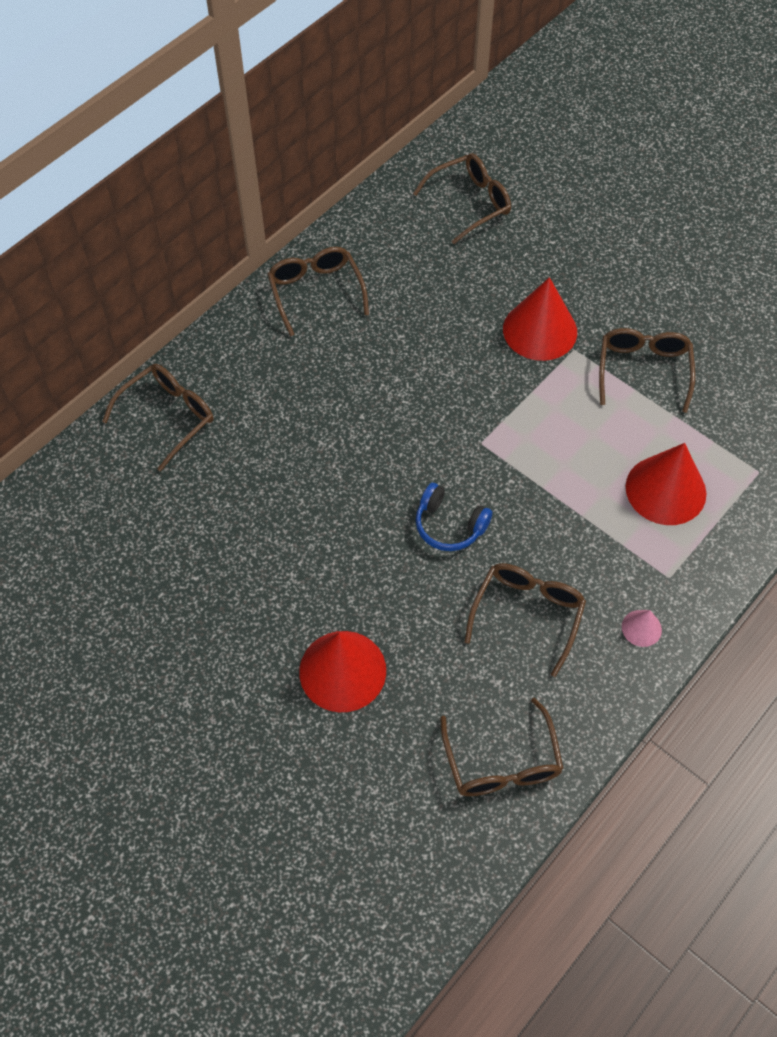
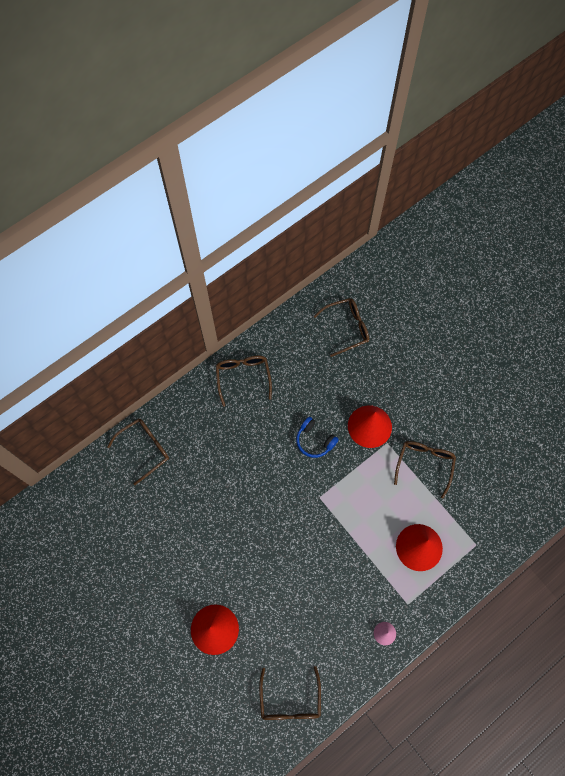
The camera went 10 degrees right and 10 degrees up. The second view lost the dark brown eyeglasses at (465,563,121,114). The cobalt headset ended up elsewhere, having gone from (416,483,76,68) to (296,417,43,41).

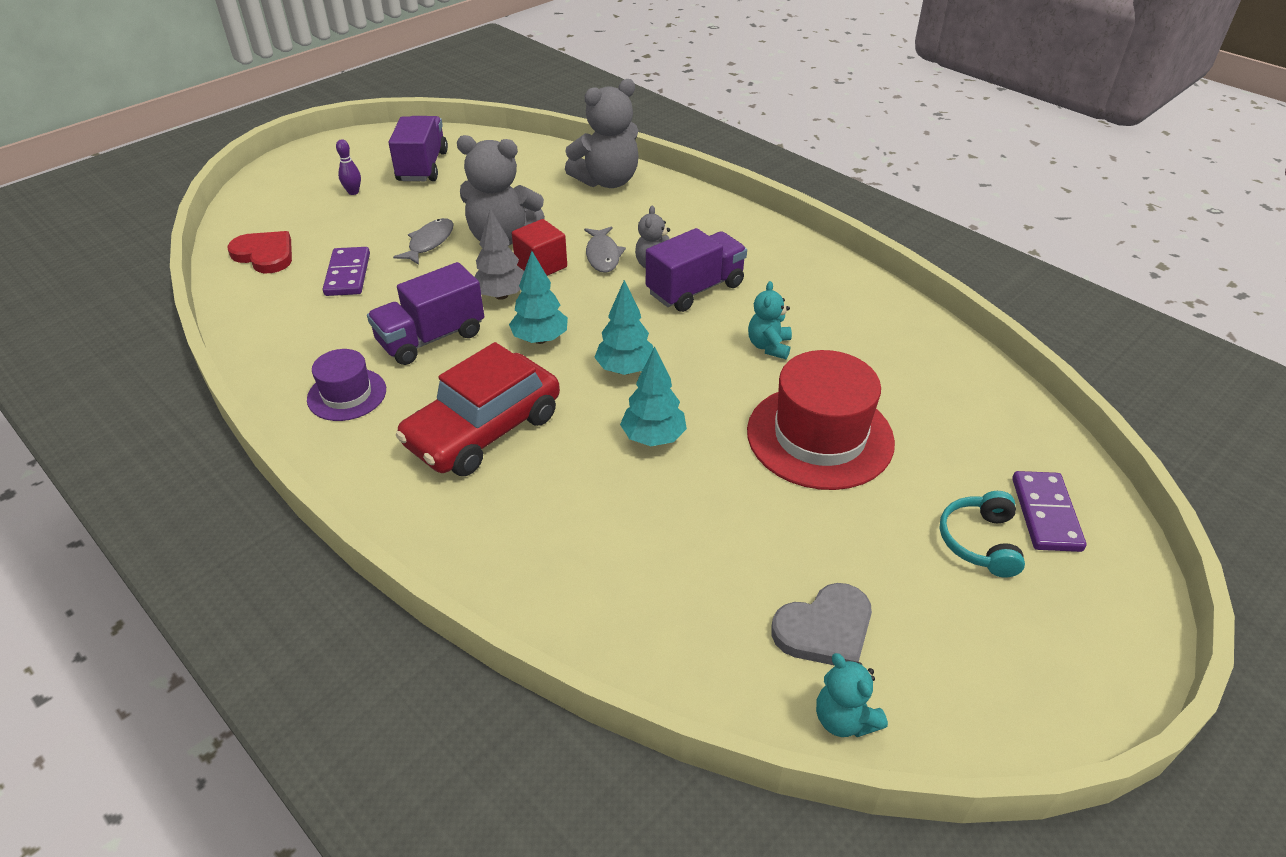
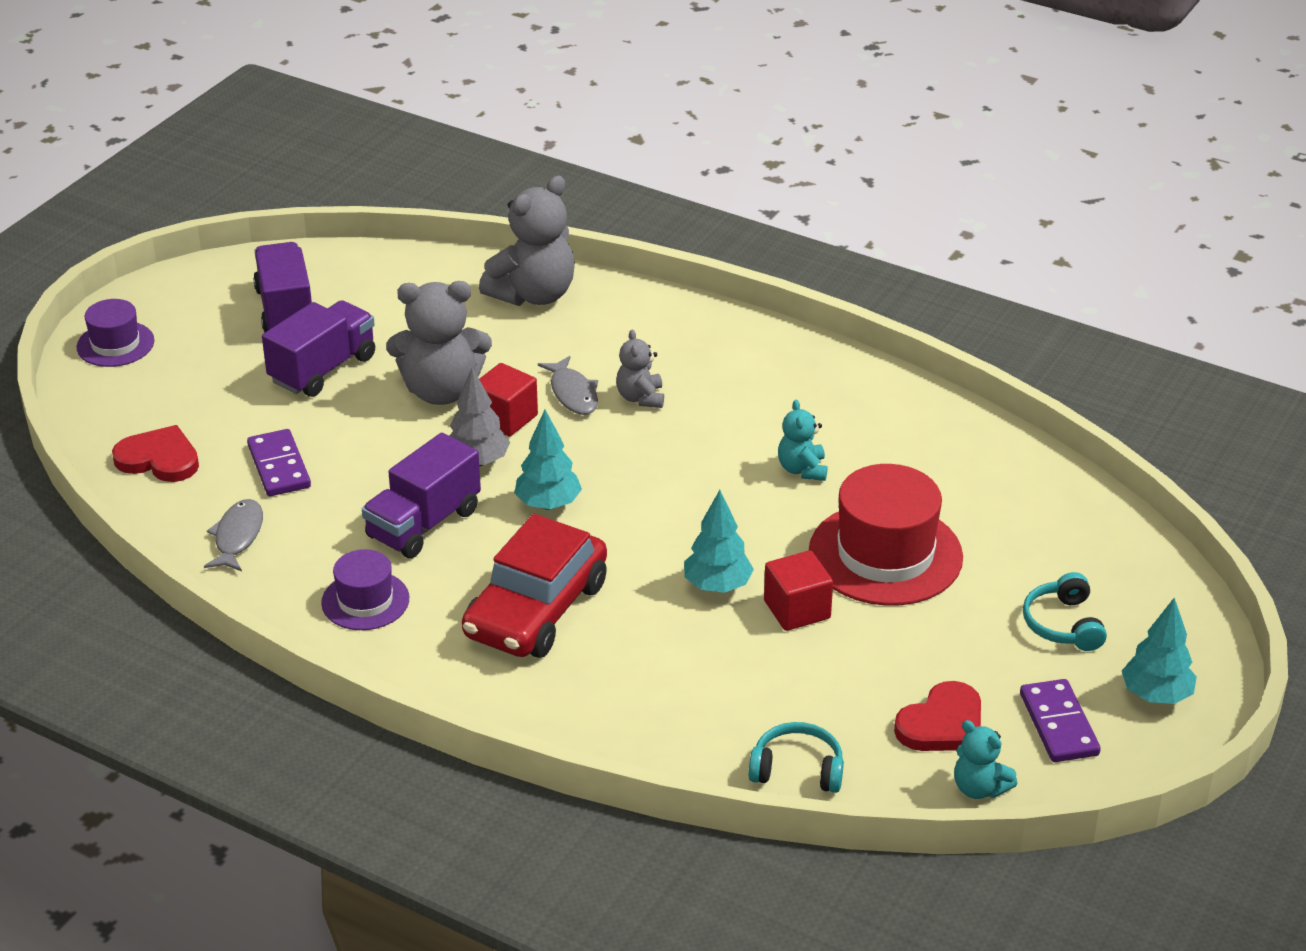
The camera went 15 degrees left and 5 degrees down. The second view lost the purple bowling pin at (336,139,25,56). The second view gained the purple top hat at (76,299,78,68). The second view gained the turquoise headset at (749,722,95,71). The second view gained the crimson solid cube at (764,550,69,81). The gray toy fish ended up elsewhere, having gone from (393,218,61,47) to (204,499,59,72). The turquoise toy tree ended up elsewhere, having gone from (594,280,60,95) to (1122,598,75,106). The purple toy truck ended up elsewhere, having gone from (646,228,101,84) to (262,300,113,97). The purple domino tile ended up elsewhere, having gone from (1012,471,75,81) to (1020,679,81,83). What was the gray love heart at (771,583,101,83) turned into the crimson love heart at (894,681,87,70).

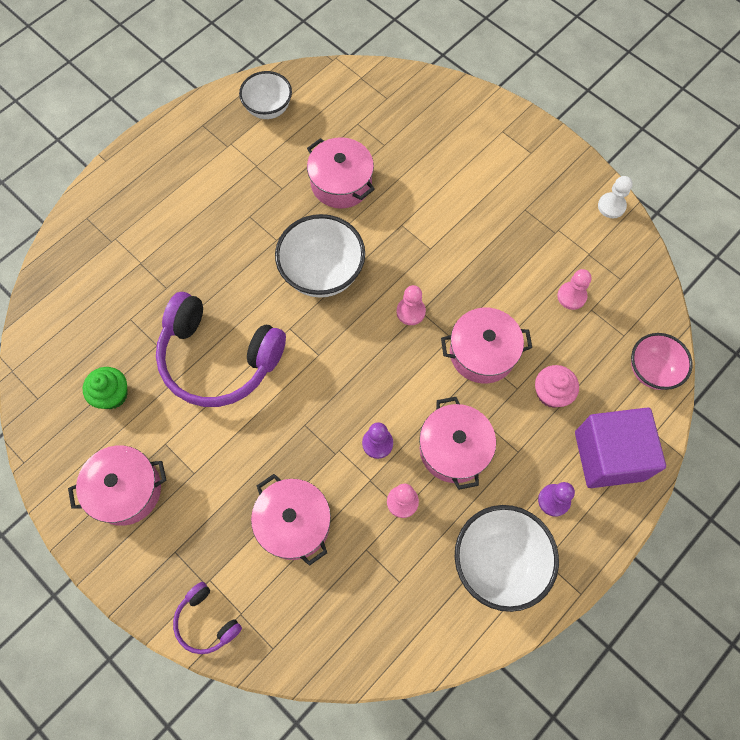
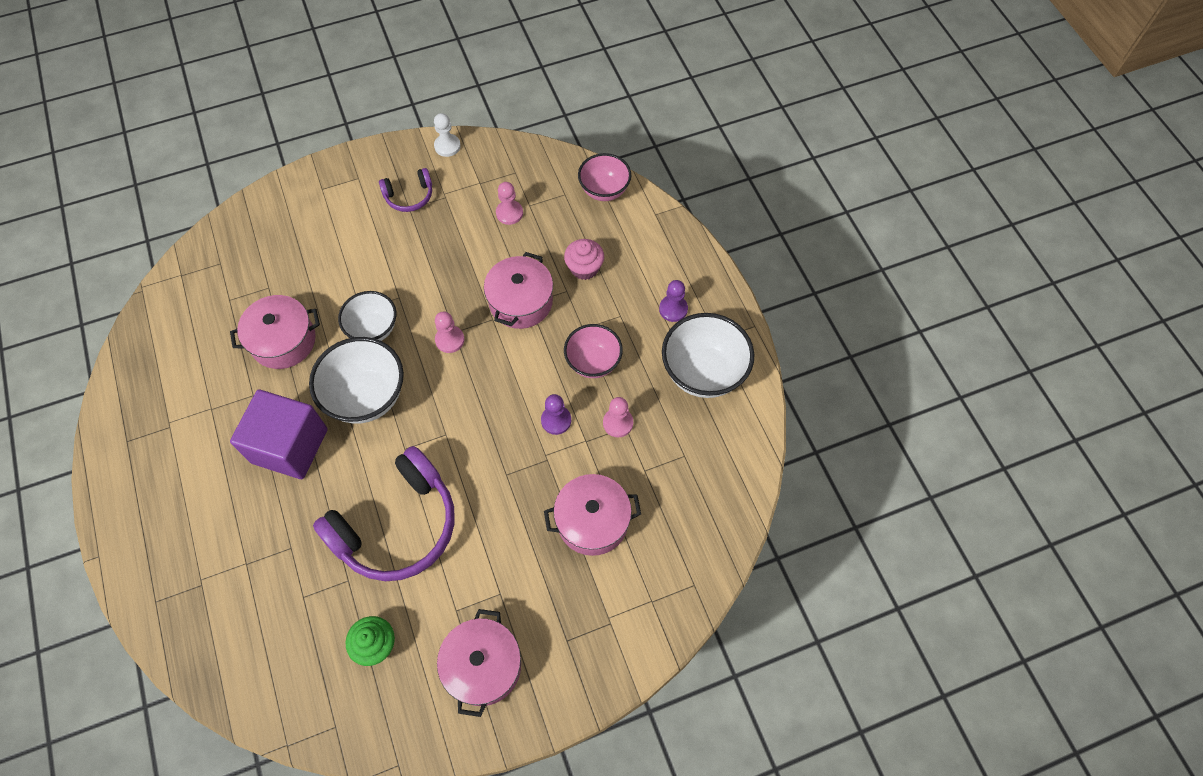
The camera went 65 degrees left and 5 degrees down. The purple headset ended up elsewhere, having gone from (173,582,69,72) to (379,168,53,44). The snow-white serving bowl ended up elsewhere, having gone from (239,71,53,48) to (338,291,58,50). The purple solid cube ended up elsewhere, having gone from (575,408,91,80) to (230,389,98,90). Where the rosy cooking pot stood at (419,397,77,93), the rosy serving bowl came to stand at (564,324,59,54).

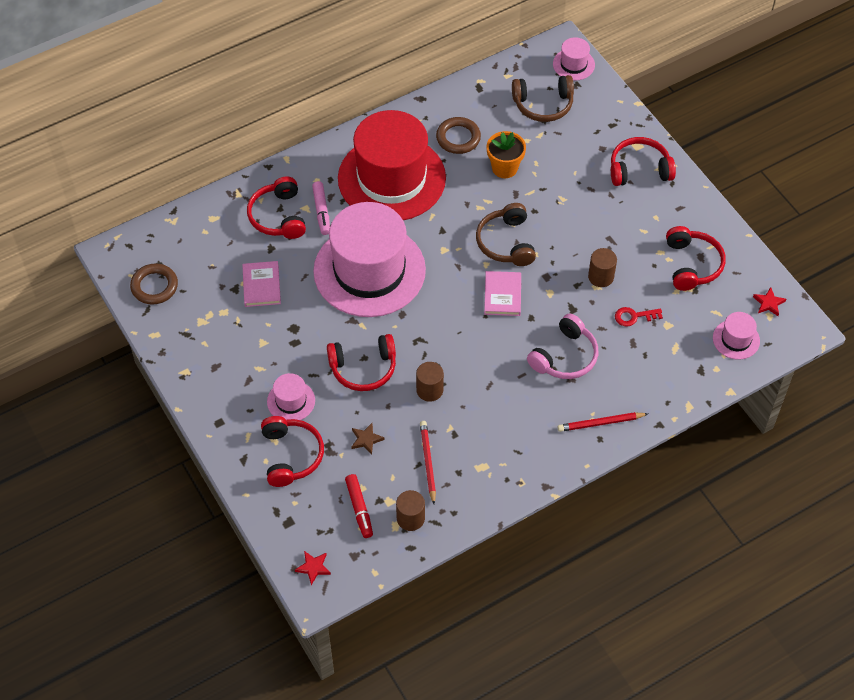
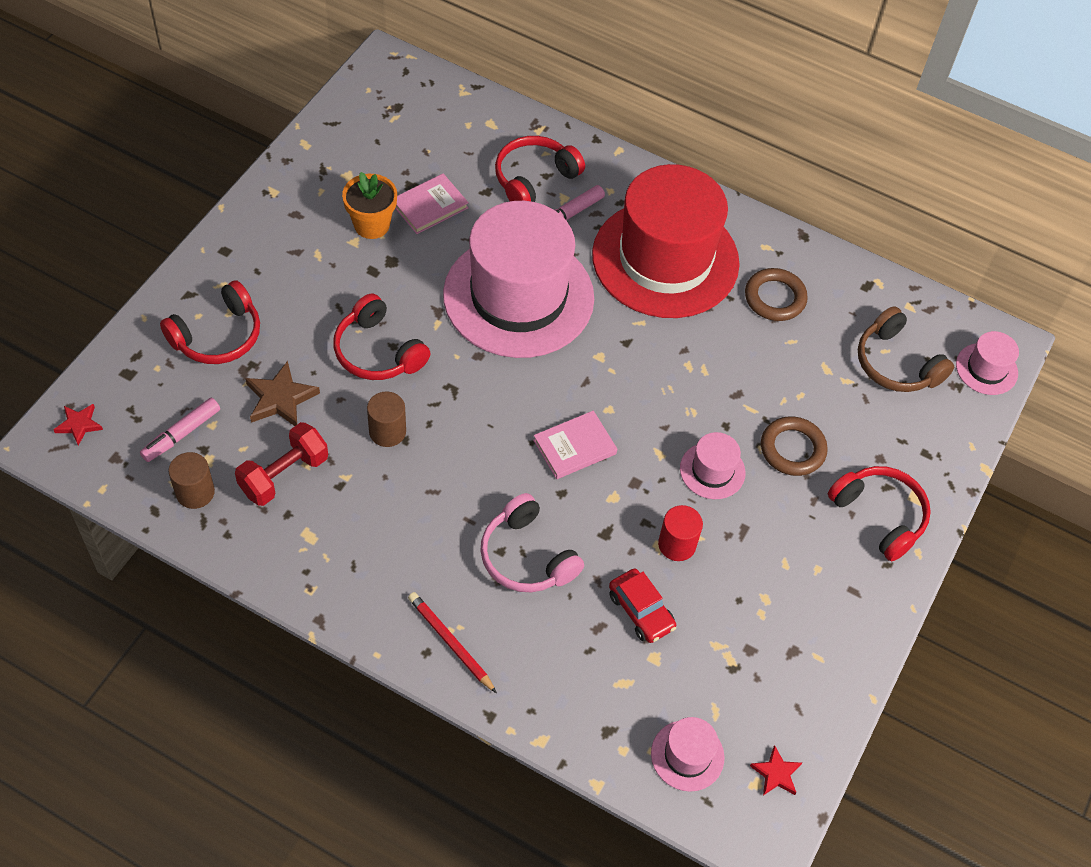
The camera went 55 degrees right and 0 degrees up. The second view lost the dark brown headset at (476,203,60,63). The second view lost the crimson headset at (666,226,60,65). The dark brown ring ended up elsewhere, having gone from (130,264,48,40) to (761,416,67,60). The rosy top hat ended up elsewhere, having gone from (267,373,48,47) to (680,432,66,67). The orange potted plant ended up elsewhere, having gone from (487,131,39,47) to (342,172,55,67). Where the crimson wooden pencil stood at (420,421,16,83), the crimson dumbbell came to stand at (235,422,93,84). Where the crimson door key stood at (615,307,48,19), the crimson automobile came to stand at (609,568,67,75). What was the crimson marker pen at (345,474,28,64) turned into the rosy marker pen at (140,398,80,64). What was the dark brown cylinder at (588,248,29,39) turned into the crimson cylinder at (658,505,45,56). The rosy headset at (527,313,71,66) ended up facing another way, 45 degrees clockwise from before. The size of the dark brown five-pointed star at (351,423,34,32) changed by a factor of 1.62.

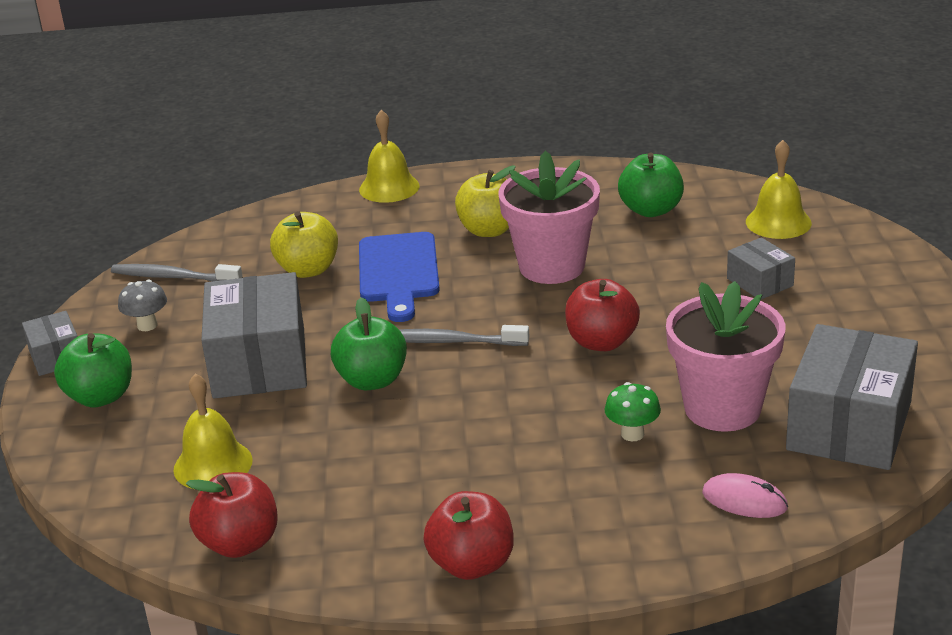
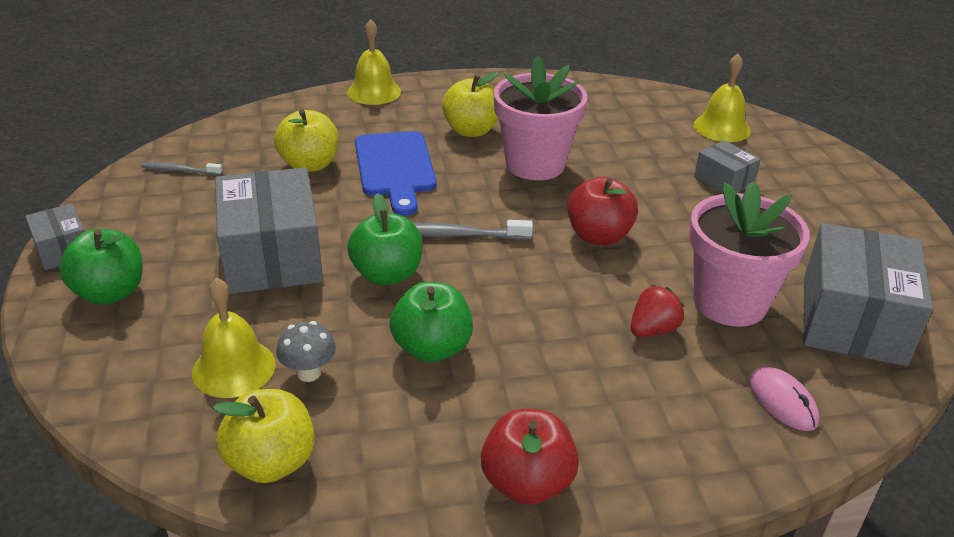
The camera went 10 degrees left and 5 degrees up. The gray fungus ended up elsewhere, having gone from (118,280,49,51) to (276,321,60,61). The emerald toy apple ended up elsewhere, having gone from (618,152,66,65) to (390,282,83,80). Where the emerald fungus stood at (605,382,56,60), the crimson strawberry came to stand at (631,285,53,52). What was the crimson toy apple at (186,472,91,86) turned into the golden toy apple at (213,389,102,94). The rosy PC mouse at (702,473,86,45) ended up facing another way, 45 degrees clockwise from before. The size of the gray tooth brush at (111,264,132,17) changed by a factor of 0.63.

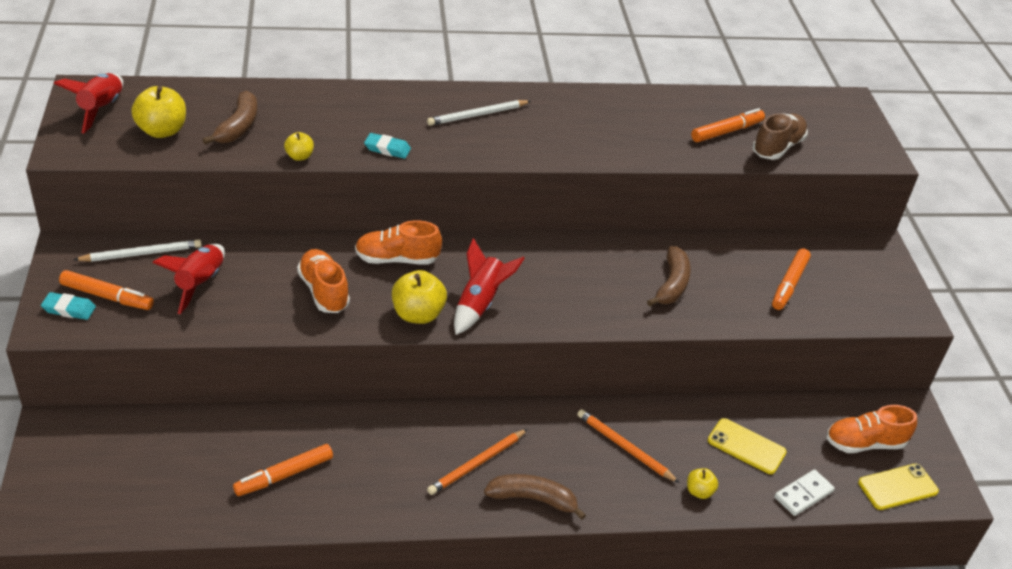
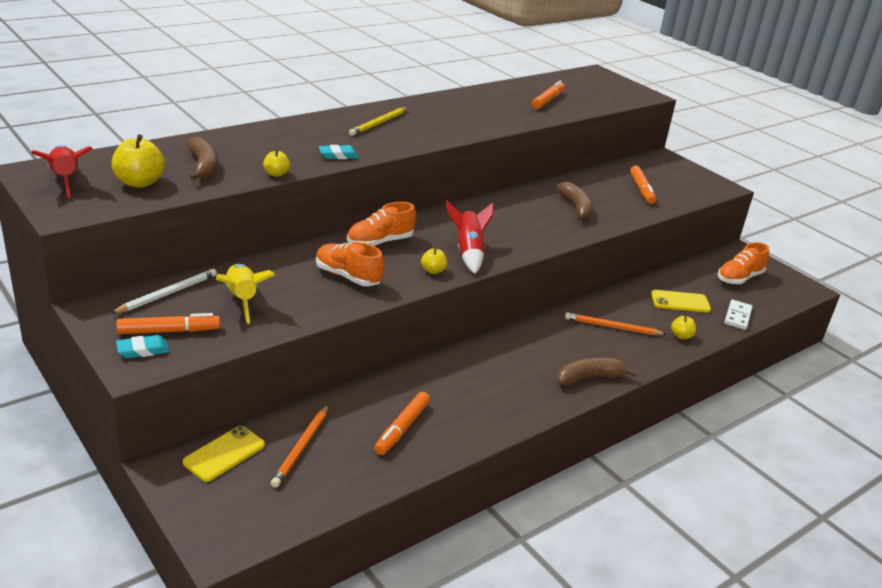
The camera went 30 degrees left and 10 degrees down. The second view lost the dark brown shoe at (752,113,56,47). The orange wooden pencil ended up elsewhere, having gone from (427,429,101,66) to (271,405,58,83). The golden smartphone ended up elsewhere, having gone from (858,464,81,46) to (183,426,82,56). What was the crimson rocket at (152,244,73,70) turned into the golden rocket at (216,264,59,60). What was the snow-white wooden pencil at (427,100,104,26) turned into the golden wooden pencil at (349,107,59,29). The size of the golden toy apple at (392,270,55,54) changed by a factor of 0.55.

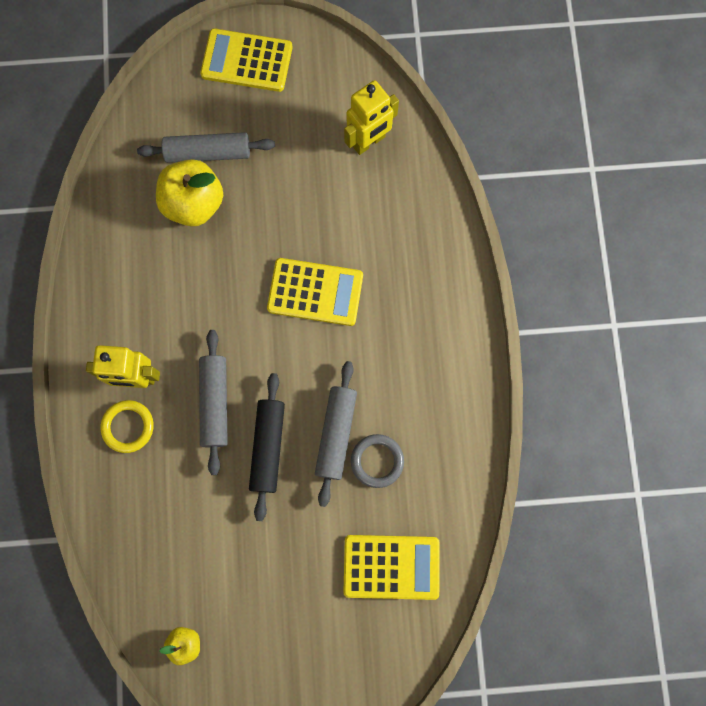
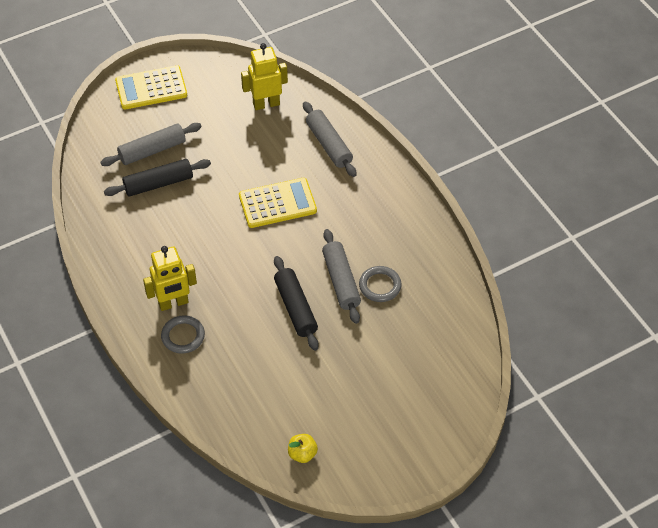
The camera went 25 degrees left and 25 degrees down. The second view lost the golden calculator at (343,535,97,65). The gray dough roller ended up elsewhere, having gone from (199,330,29,145) to (303,101,53,76). Where the golden toy apple stood at (156,159,67,68), the black dough roller came to stand at (104,159,107,38). What was the golden ring at (100,400,54,53) turned into the gray ring at (161,315,44,39). The golden toy robot at (344,80,55,75) ended up facing another way, 135 degrees counterclockwise from before.

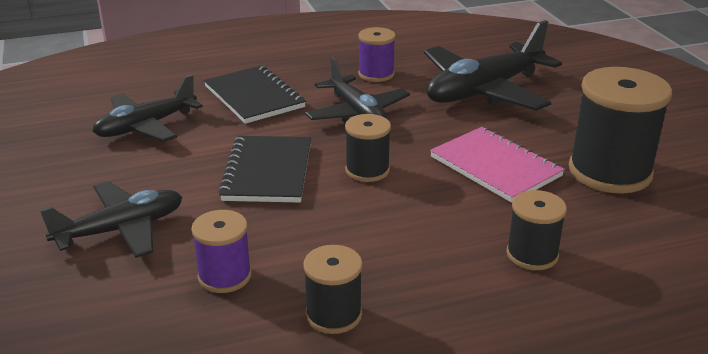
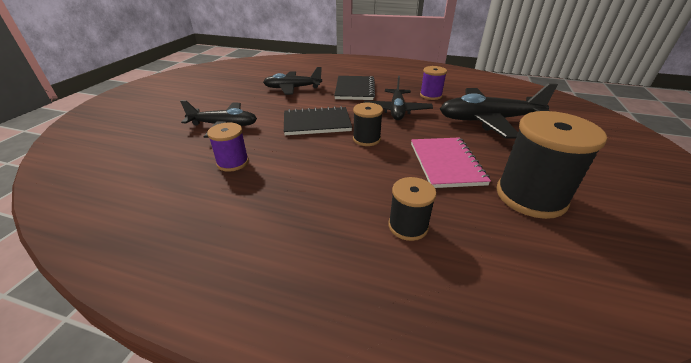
The camera went 35 degrees right and 5 degrees up. The second view lost the black spool at (303,245,60,89). The black exercise book at (218,136,93,67) ended up facing another way, 45 degrees clockwise from before.

